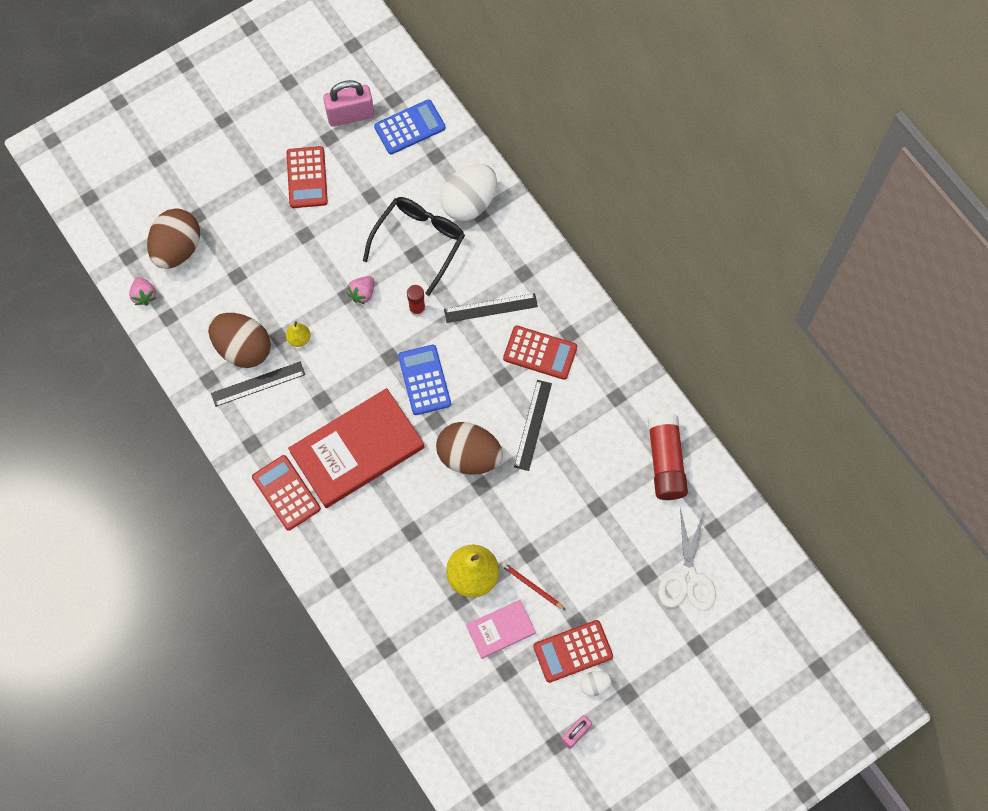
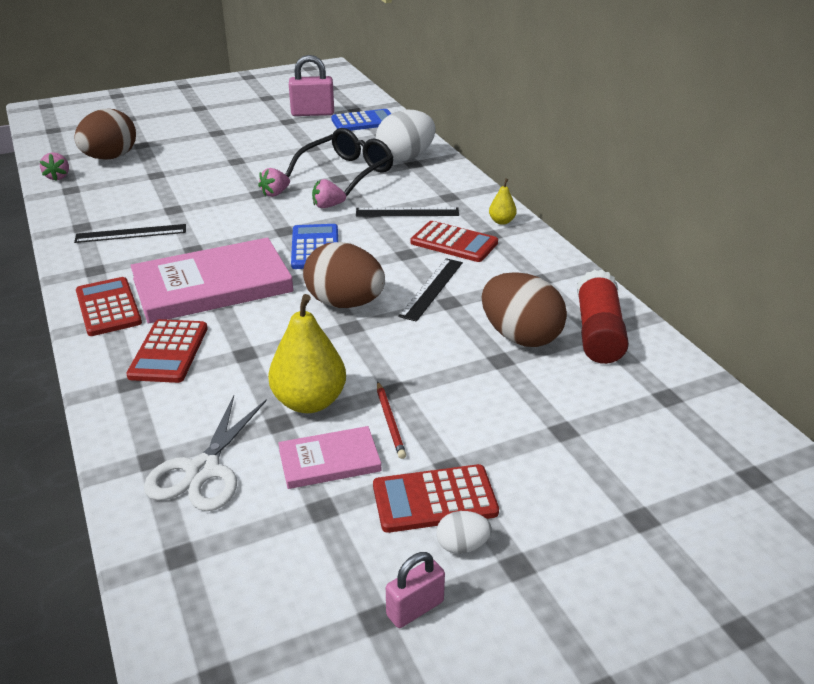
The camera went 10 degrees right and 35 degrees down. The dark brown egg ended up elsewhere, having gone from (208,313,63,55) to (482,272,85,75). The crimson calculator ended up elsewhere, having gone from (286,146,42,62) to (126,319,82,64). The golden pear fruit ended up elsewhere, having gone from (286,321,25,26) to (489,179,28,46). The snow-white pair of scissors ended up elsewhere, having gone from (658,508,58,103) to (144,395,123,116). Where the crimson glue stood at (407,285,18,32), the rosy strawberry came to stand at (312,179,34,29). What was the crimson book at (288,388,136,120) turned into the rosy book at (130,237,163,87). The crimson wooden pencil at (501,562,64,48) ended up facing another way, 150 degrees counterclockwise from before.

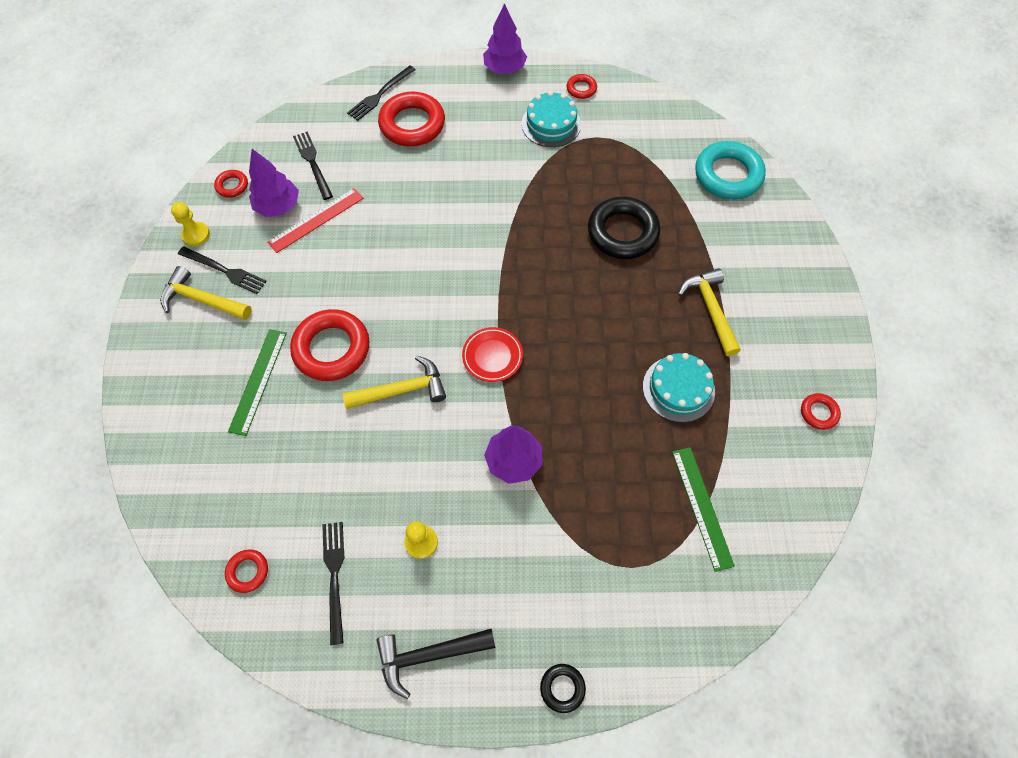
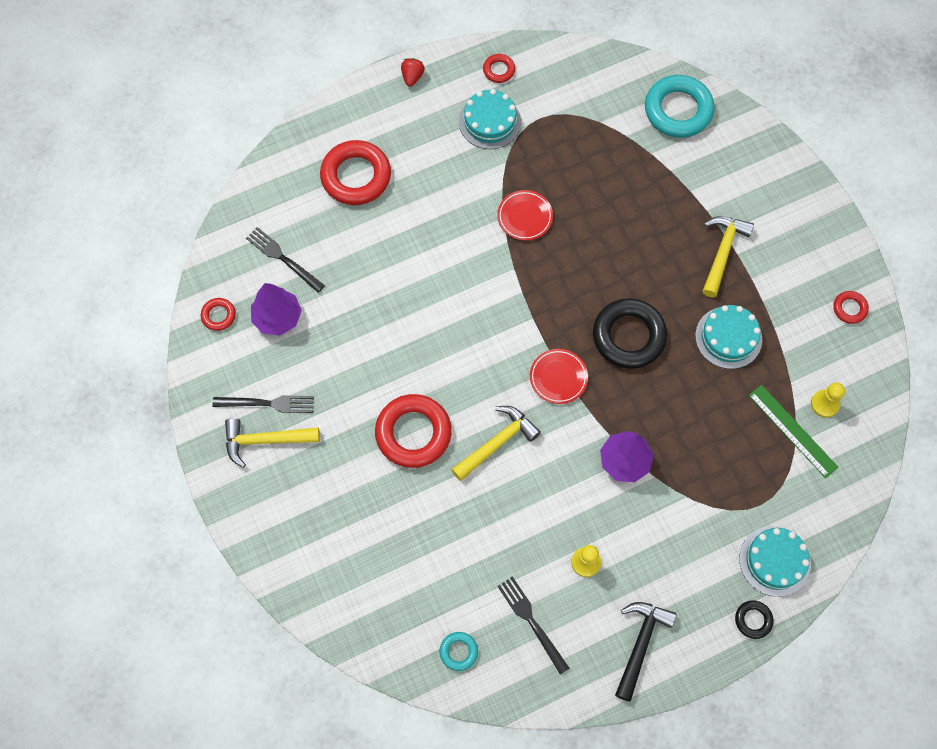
The camera went 25 degrees left and 5 degrees up. The second view lost the emerald straightedge at (228,329,59,107). The second view lost the crimson straightedge at (268,188,96,65). The second view lost the black table fork at (347,66,69,55). The second view gained the crimson plate at (497,190,56,50). The second view gained the turquoise layer cake at (739,526,72,71). The golden game pawn ended up elsewhere, having gone from (171,202,39,44) to (811,382,34,36). The black ring ended up elsewhere, having gone from (588,197,72,62) to (593,298,74,71). Where the purple toy tree stood at (483,3,44,71), the crimson strawberry came to stand at (401,58,24,28). What was the crimson ring at (225,549,43,44) turned into the turquoise ring at (440,632,38,39). The black claw hammer at (377,628,118,71) ended up facing another way, 150 degrees clockwise from before. The golden claw hammer at (678,268,63,88) ended up facing another way, 60 degrees clockwise from before.

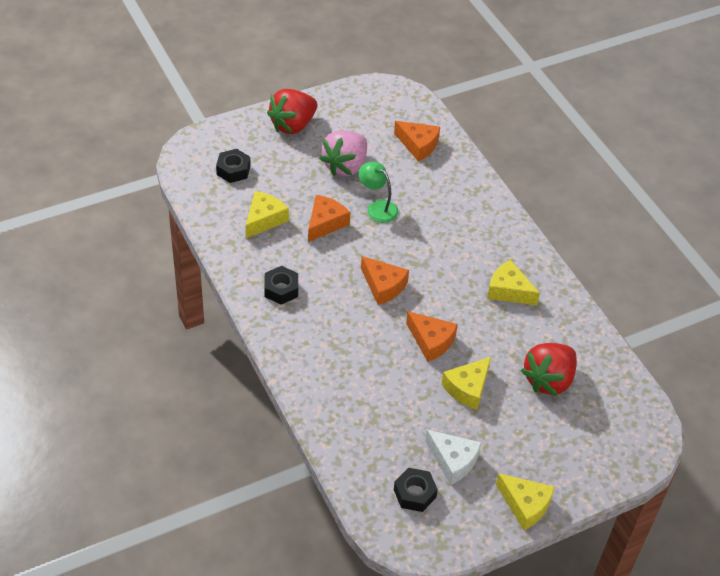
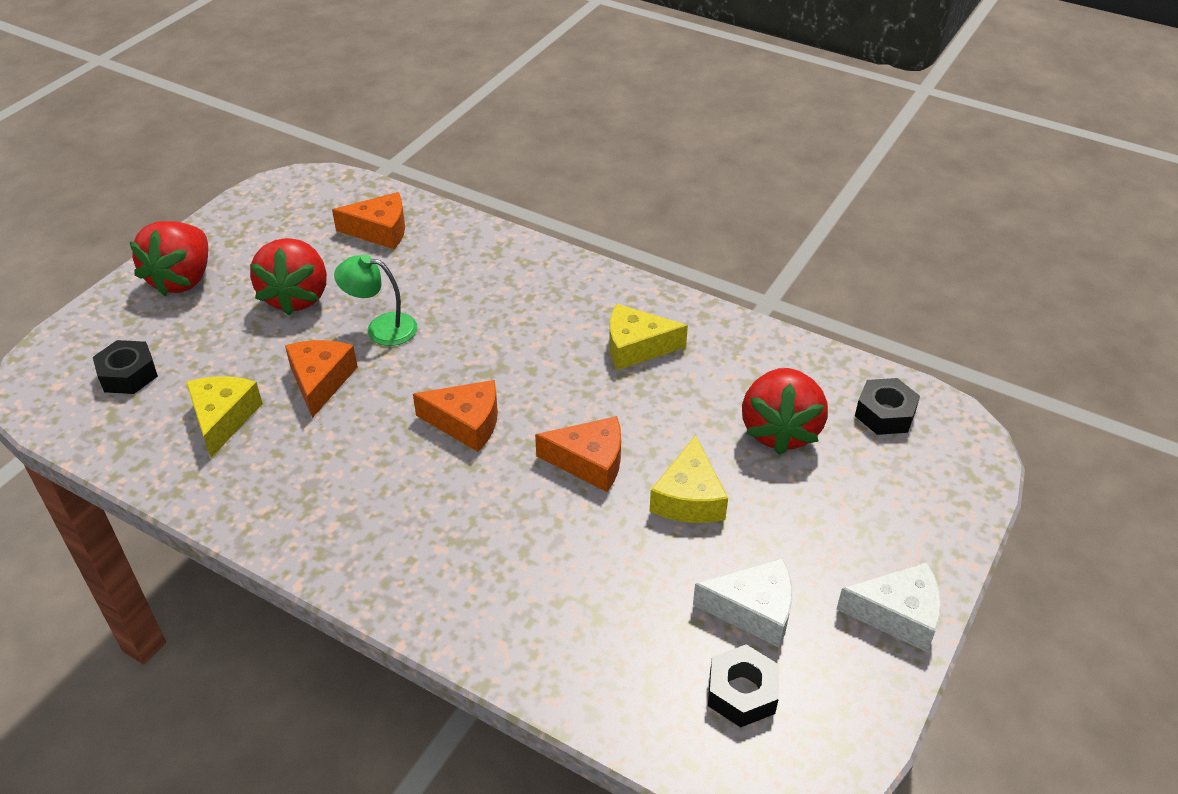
The camera went 30 degrees left and 5 degrees down. The black nut ended up elsewhere, having gone from (264,266,34,39) to (855,378,65,57). What was the rosy strawberry at (320,130,47,46) turned into the crimson strawberry at (250,238,77,78). What was the golden piece of cheese at (496,474,59,56) turned into the snow-white piece of cheese at (837,562,104,90).

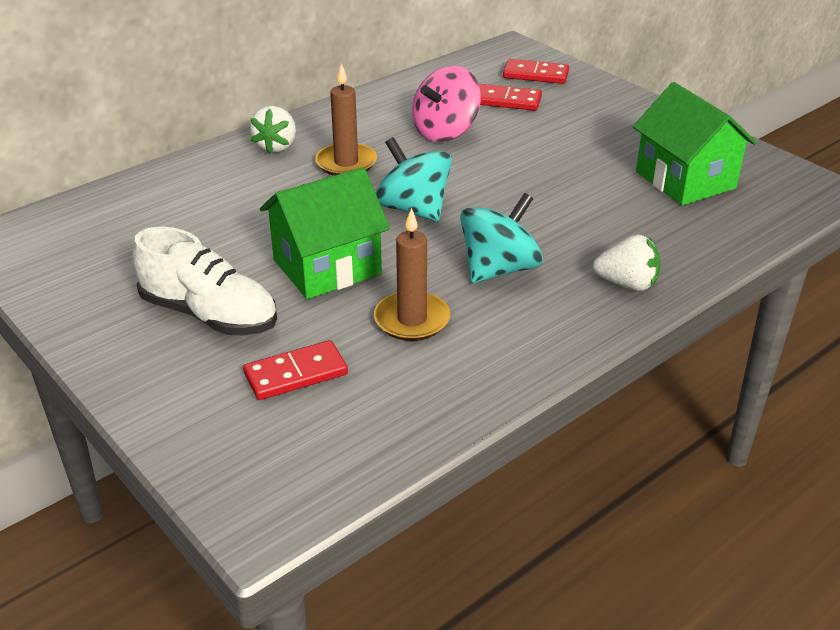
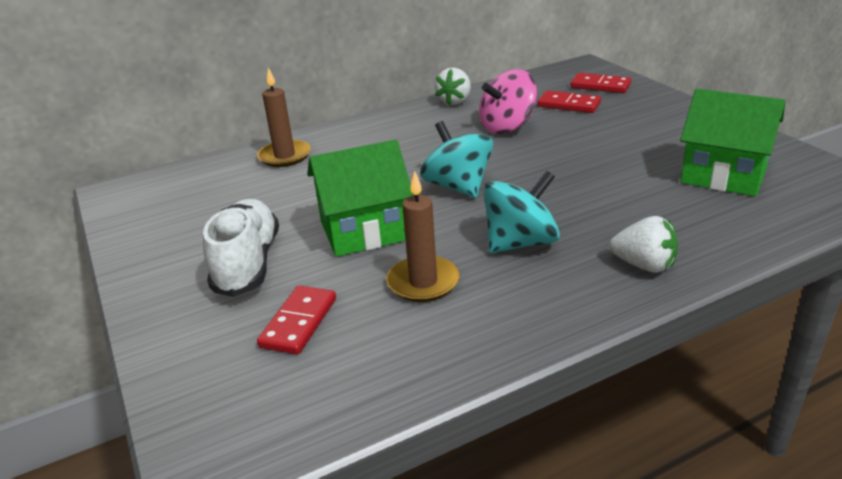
The camera went 15 degrees right and 5 degrees down. The snow-white strawberry ended up elsewhere, having gone from (250,106,46,48) to (435,68,36,37). The dark brown pillar candle ended up elsewhere, having gone from (315,63,62,113) to (257,68,54,99). The snow-white shoe at (132,227,145,108) ended up facing another way, 135 degrees counterclockwise from before. The crimson domino tile at (243,340,105,60) ended up facing another way, 60 degrees counterclockwise from before. The emerald cottage at (633,82,124,123) ended up facing another way, 45 degrees counterclockwise from before.

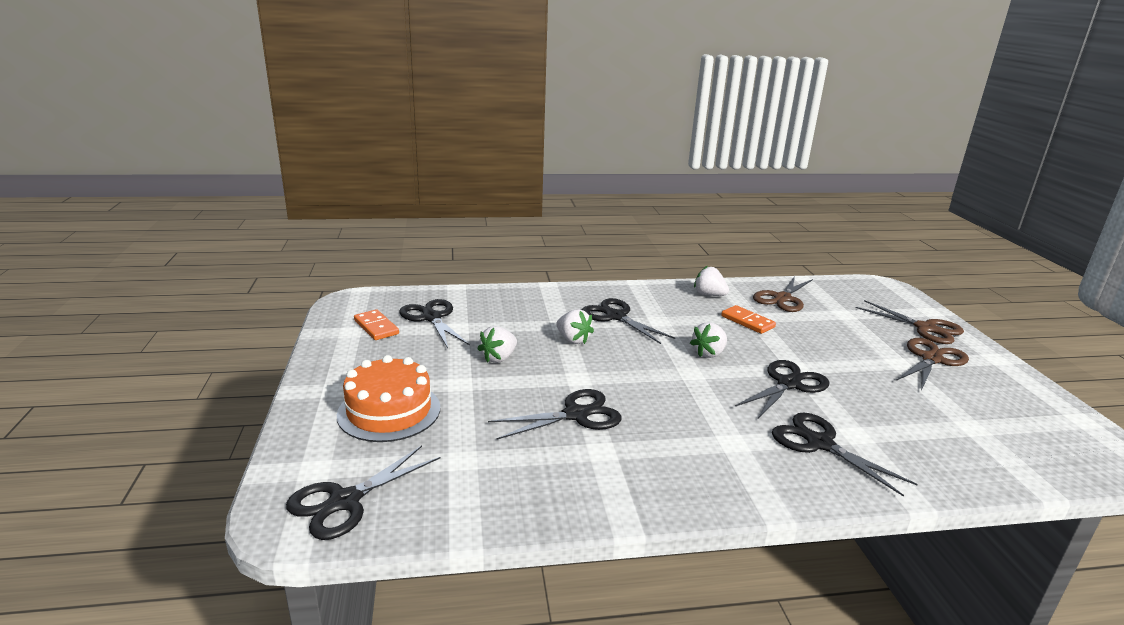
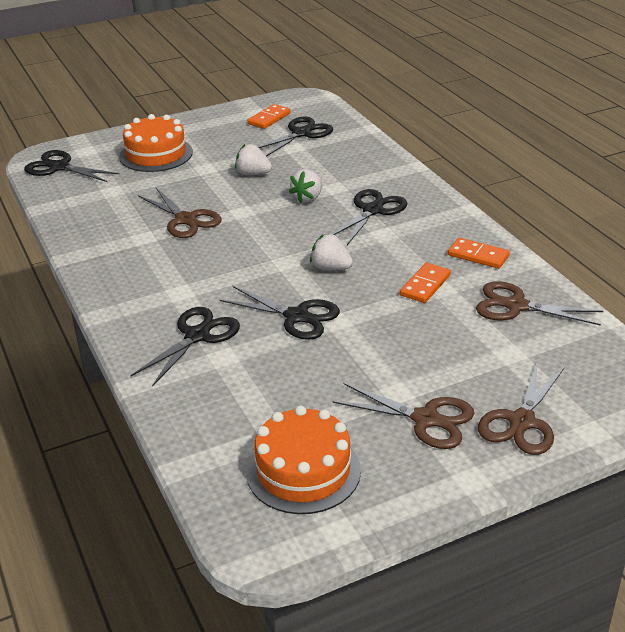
The camera went 75 degrees right and 10 degrees up. The second view gained the orange layer cake at (246,406,115,108). Where the snow-white strawberry stood at (694,266,35,30), the orange domino tile came to stand at (448,238,62,31). What was the black pair of scissors at (488,389,134,51) turned into the dark brown pair of scissors at (138,188,84,50).

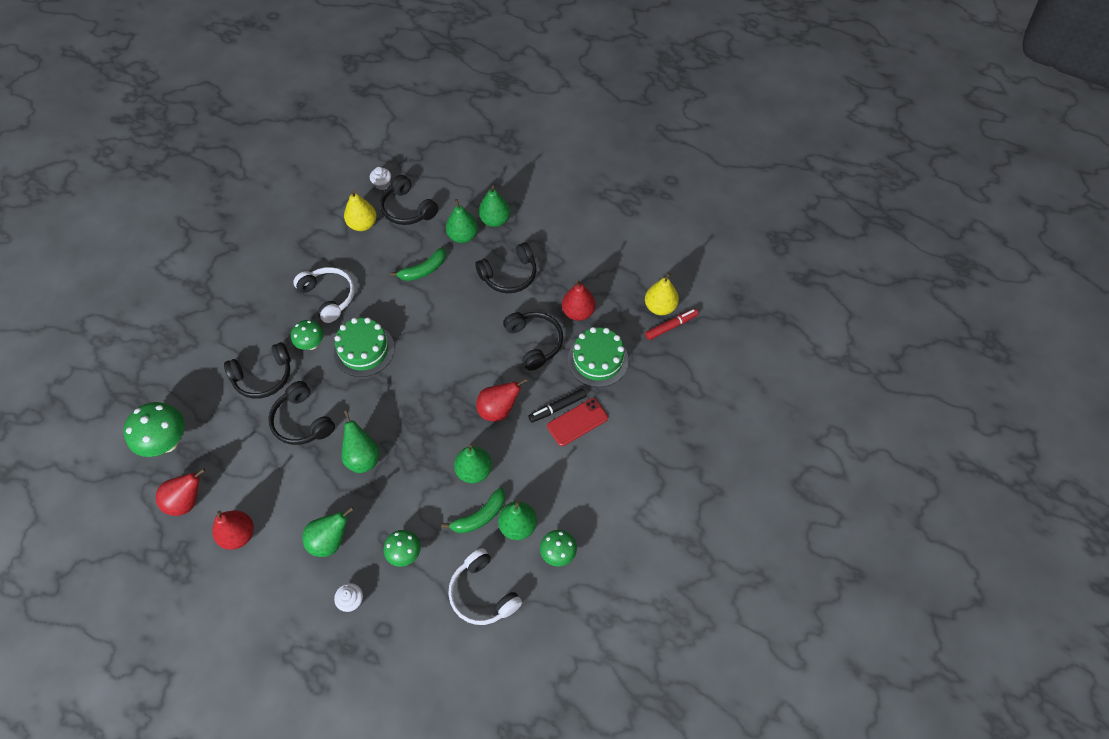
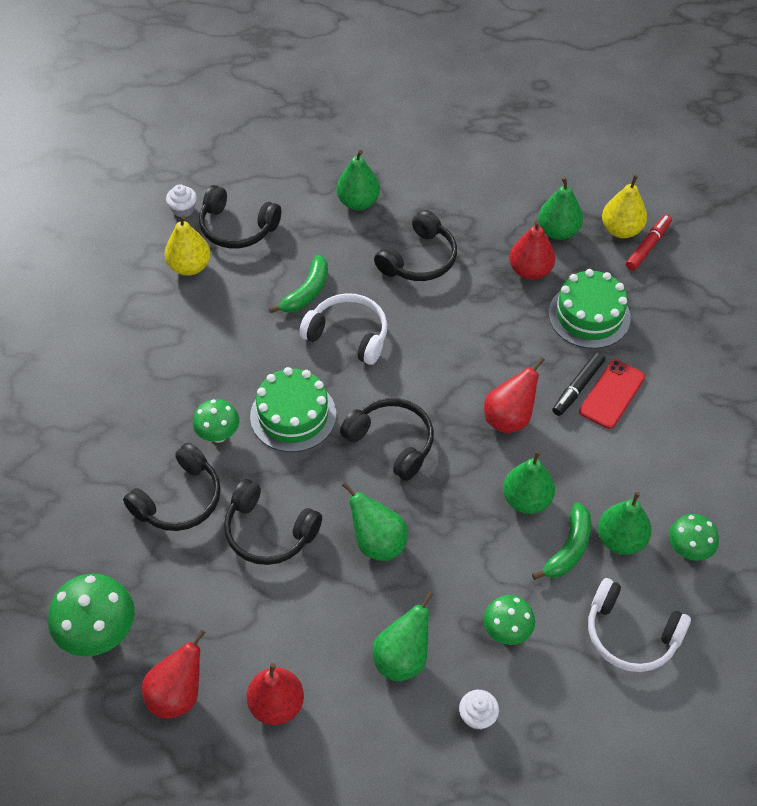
The camera went 25 degrees left and 5 degrees down. The snow-white headset ended up elsewhere, having gone from (293,267,62,56) to (299,293,88,72). The emerald pear fruit ended up elsewhere, having gone from (446,199,32,44) to (538,177,45,63). The black headset ended up elsewhere, having gone from (503,312,60,59) to (340,398,94,83).

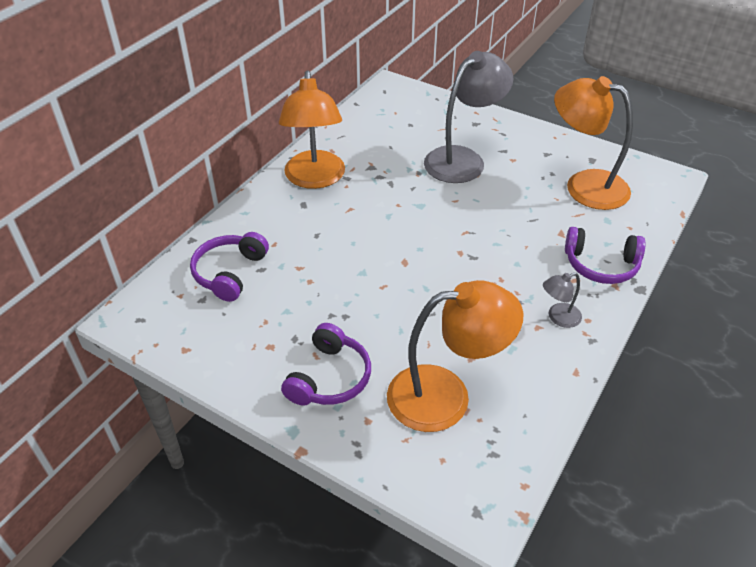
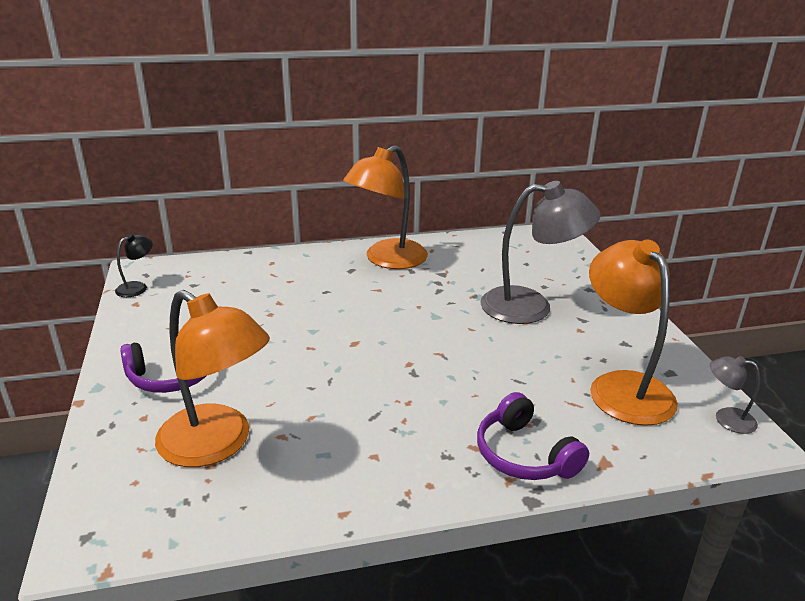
The camera went 45 degrees right and 15 degrees down. The second view lost the purple headset at (190,232,79,70). The second view gained the black reading lamp at (115,234,38,63). The gray reading lamp ended up elsewhere, having gone from (543,272,39,56) to (710,356,50,78).

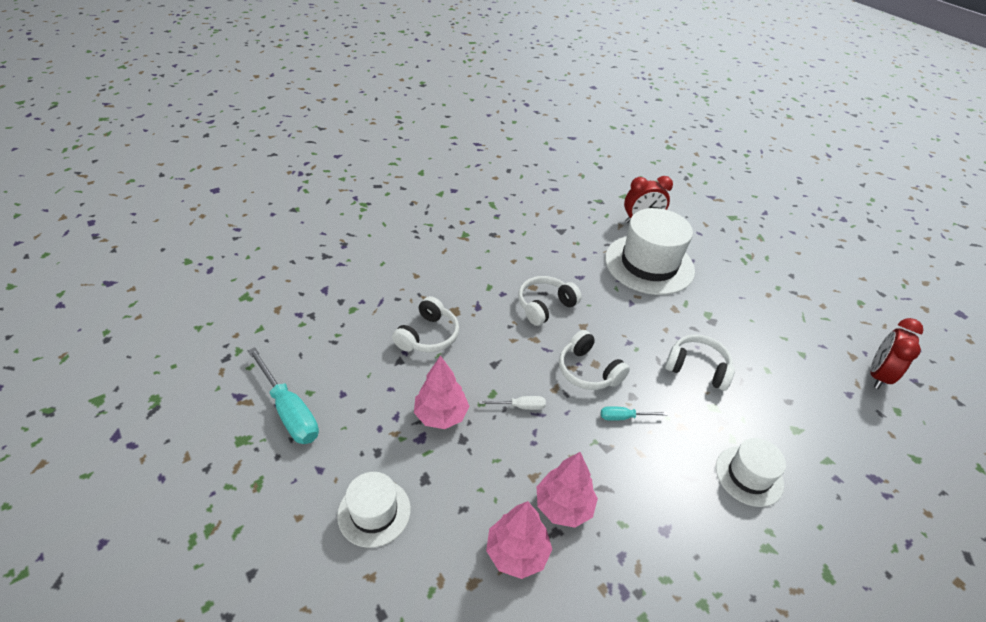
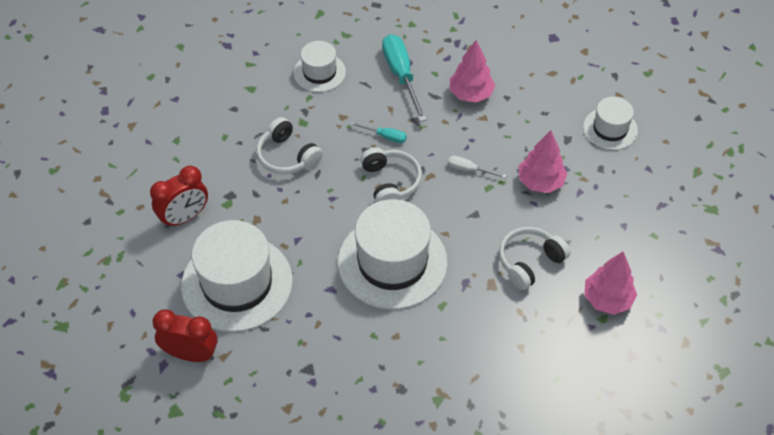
The camera went 155 degrees left and 10 degrees up. The turquoise hand screwdriver ended up elsewhere, having gone from (248,347,71,97) to (382,34,45,88). The rosy toy tree ended up elsewhere, having gone from (486,501,66,78) to (584,251,53,64). The crimson clock ended up elsewhere, having gone from (871,318,52,71) to (150,166,58,62). Where the snow-white headset stood at (518,276,64,50), the snow-white top hat came to stand at (338,199,110,111).

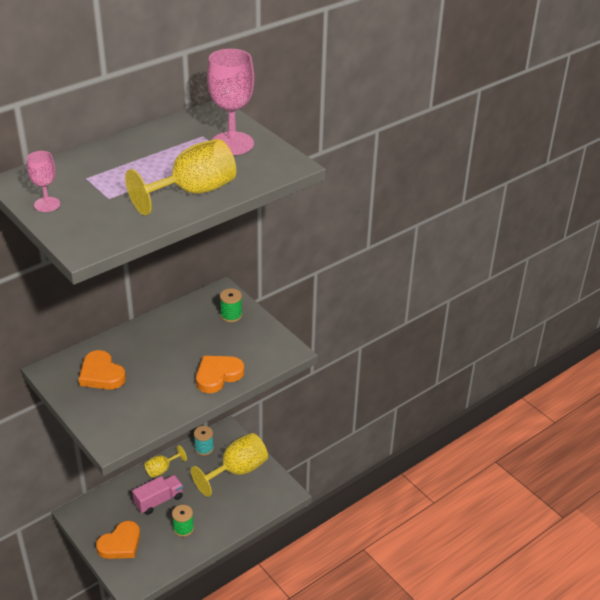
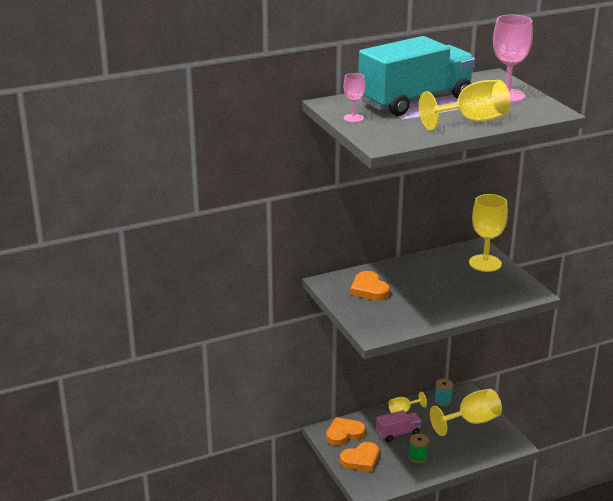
The camera went 15 degrees right and 10 degrees down. The second view gained the turquoise toy truck at (358,36,117,80). The orange love heart ended up elsewhere, having gone from (196,356,48,37) to (326,417,40,29). Where the emerald spool stood at (220,288,22,34), the golden goblet came to stand at (469,194,39,78).

